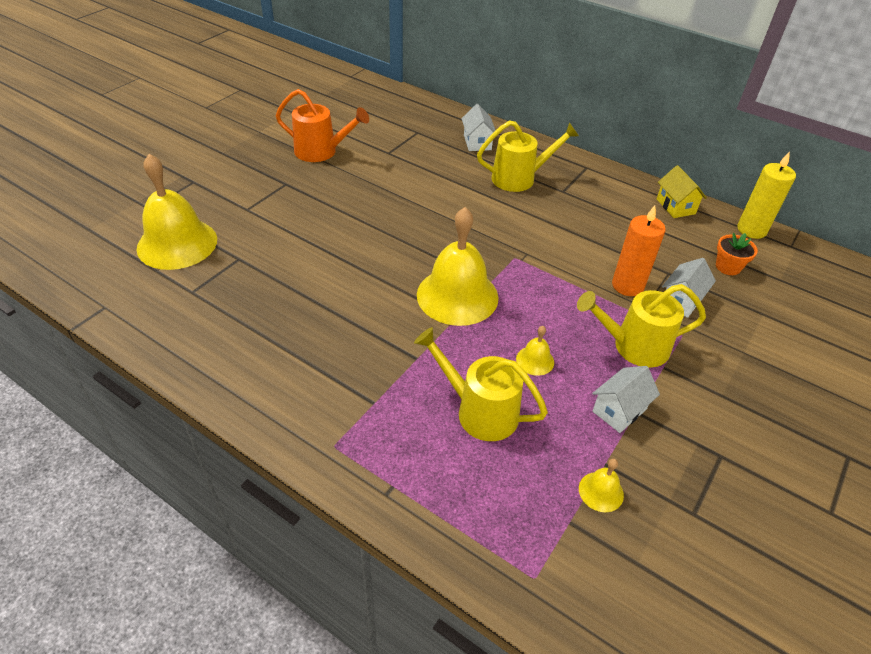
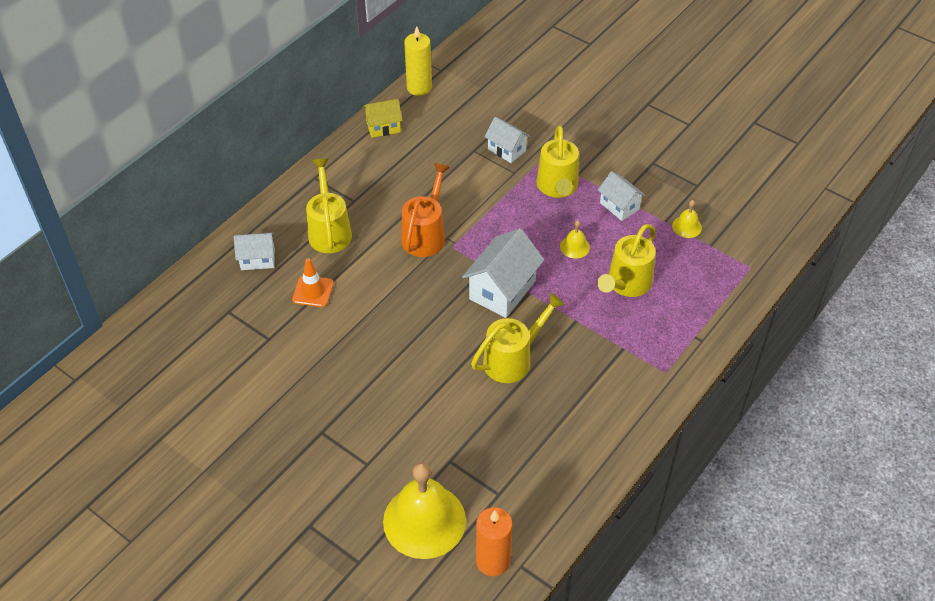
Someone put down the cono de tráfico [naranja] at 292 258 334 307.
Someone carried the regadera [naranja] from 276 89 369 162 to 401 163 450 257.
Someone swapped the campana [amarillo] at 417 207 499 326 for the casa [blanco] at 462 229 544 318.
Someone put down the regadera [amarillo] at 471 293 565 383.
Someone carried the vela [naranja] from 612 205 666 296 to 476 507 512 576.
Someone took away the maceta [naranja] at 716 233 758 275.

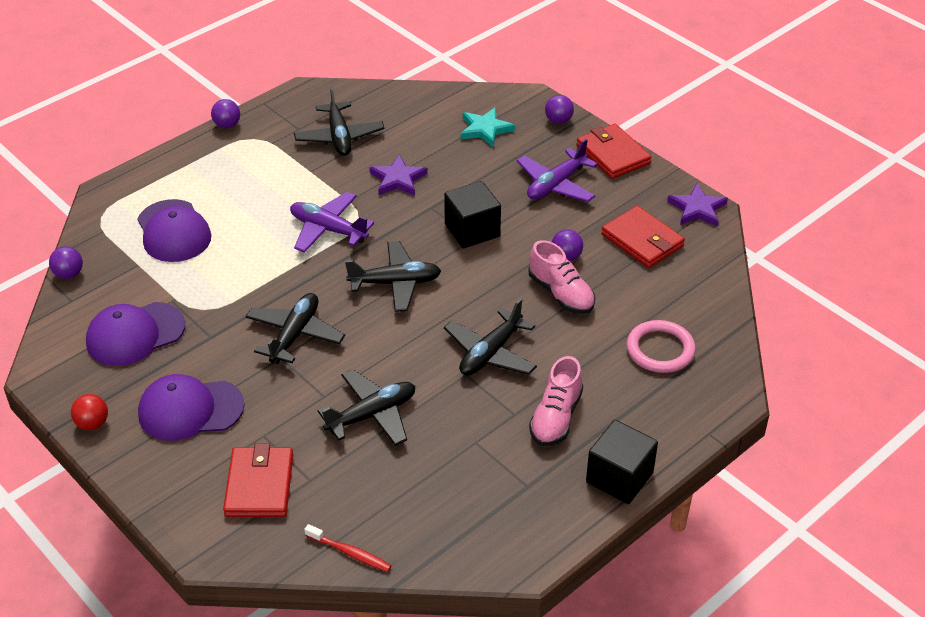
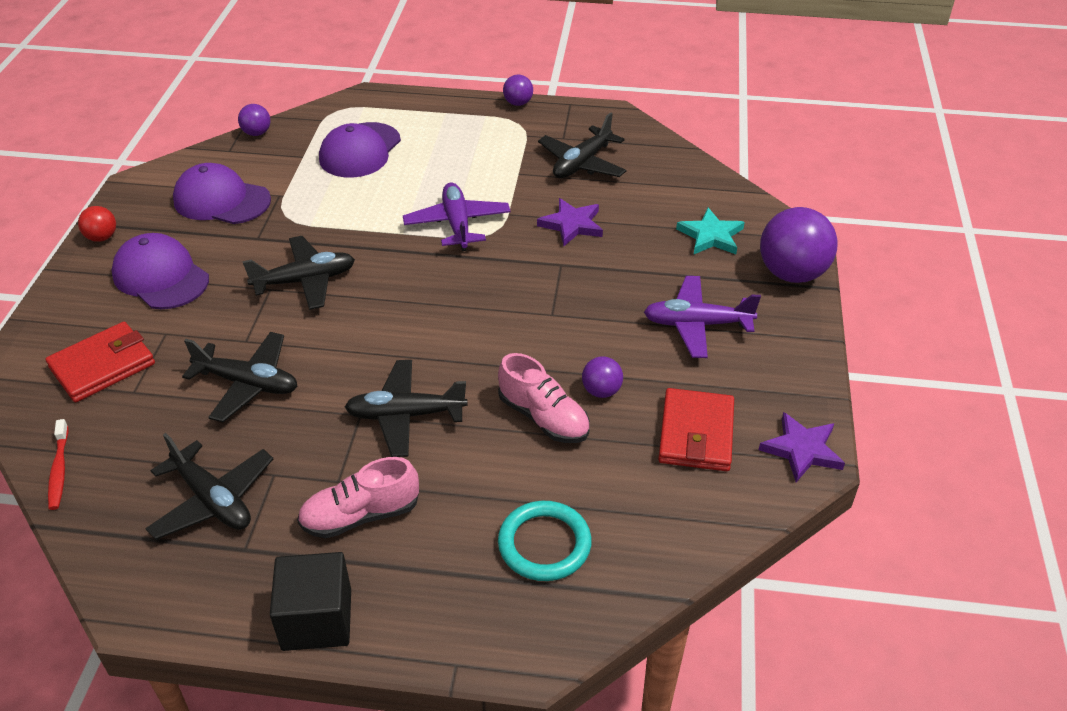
Someone carried the avión [negro] from 345 241 441 312 to 145 433 273 540.
Someone rotated the zapato [rosa] at 529 240 595 314 by 60 degrees counterclockwise.
Someone repainted the anillo [rosa] at 626 320 696 373, which became the anillo [turquesa] at 498 501 592 581.
Someone scaled the pelota [morado] at 545 95 574 124 by 2.02.
Someone took away the cubo [negro] at 444 181 501 249.
Someone took away the cartera [rojo] at 576 124 651 179.

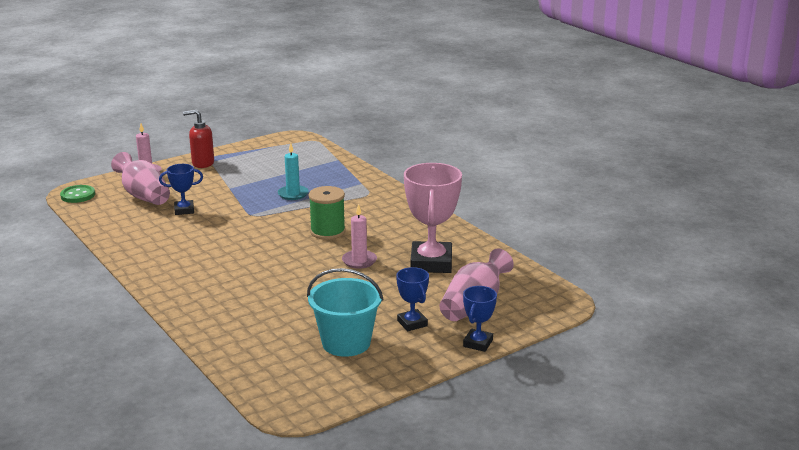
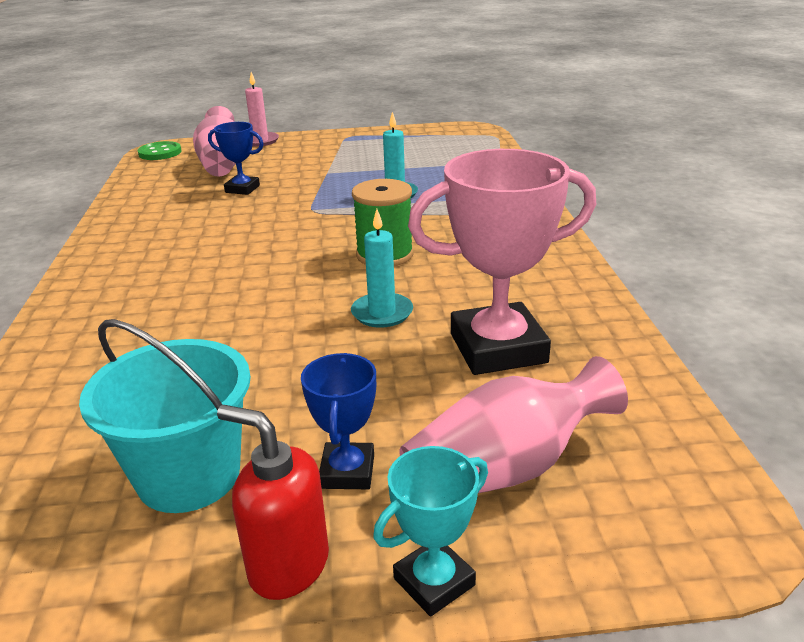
Someone carried the dispensador de jabón [rojo] from 183 110 214 168 to 217 405 329 600.
Someone repainted the vela [rosa] at 342 204 377 269, which became the vela [turquesa] at 351 209 413 328.
Someone repainted the trofeo [azul] at 463 286 497 352, which became the trofeo [turquesa] at 373 446 488 616.
Someone rotated the trofeo [rosa] at 404 163 462 273 by 45 degrees clockwise.

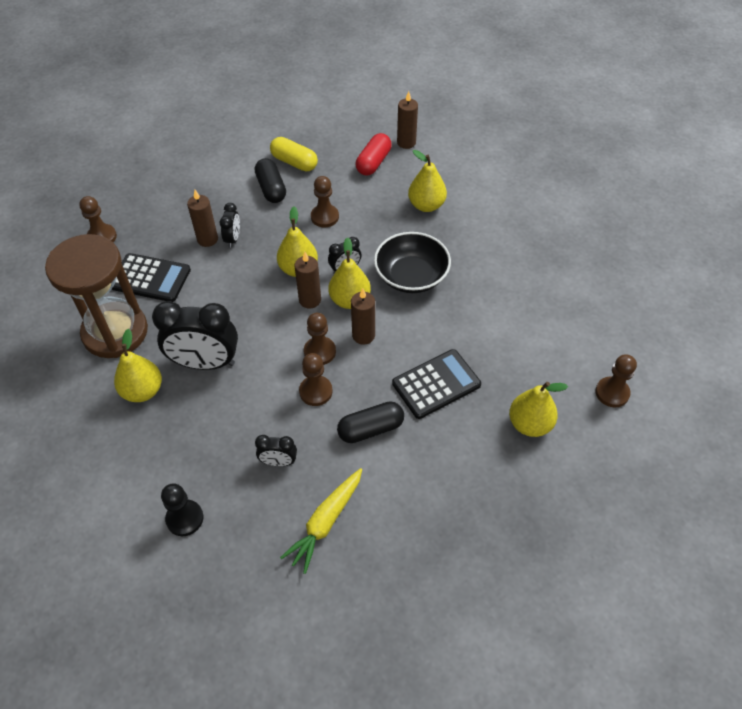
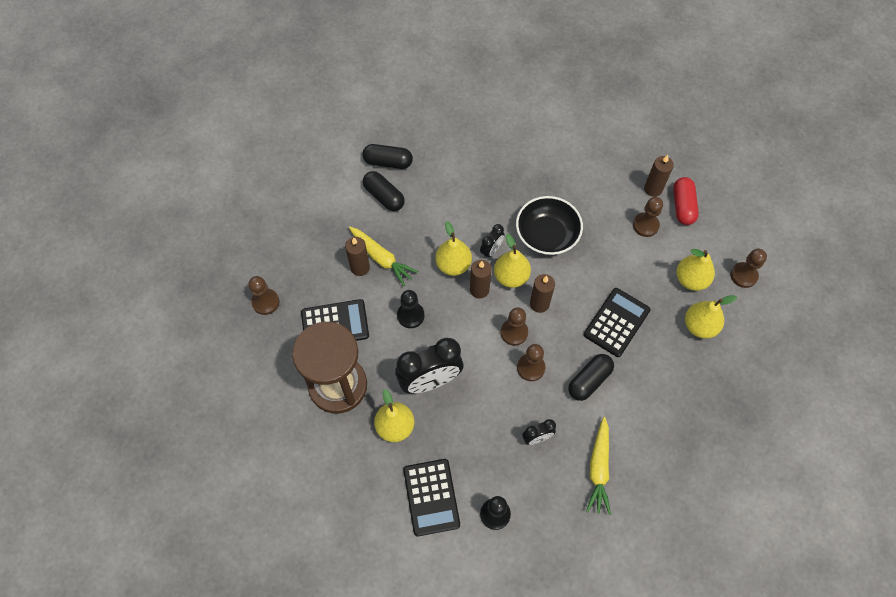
Someone swapped the despertador [negro] at 220 203 240 248 for the zanahoria [amarillo] at 349 226 418 286.
Someone repainted the cápsula [amarillo] at 270 137 318 172, which became the cápsula [negro] at 362 144 413 169.
Someone put down the peón [negro] at 397 290 425 328.
Someone put down the calculadora [negro] at 403 459 460 536.
Someone carried the peón [marrón] from 311 176 339 228 to 633 197 663 237.
Someone carried the vela [marrón] from 397 91 418 149 to 644 155 674 197.
Someone carried the cápsula [rojo] from 356 133 392 176 to 673 177 699 225.
Someone carried the pera [amarillo] from 408 150 447 212 to 677 249 715 291.

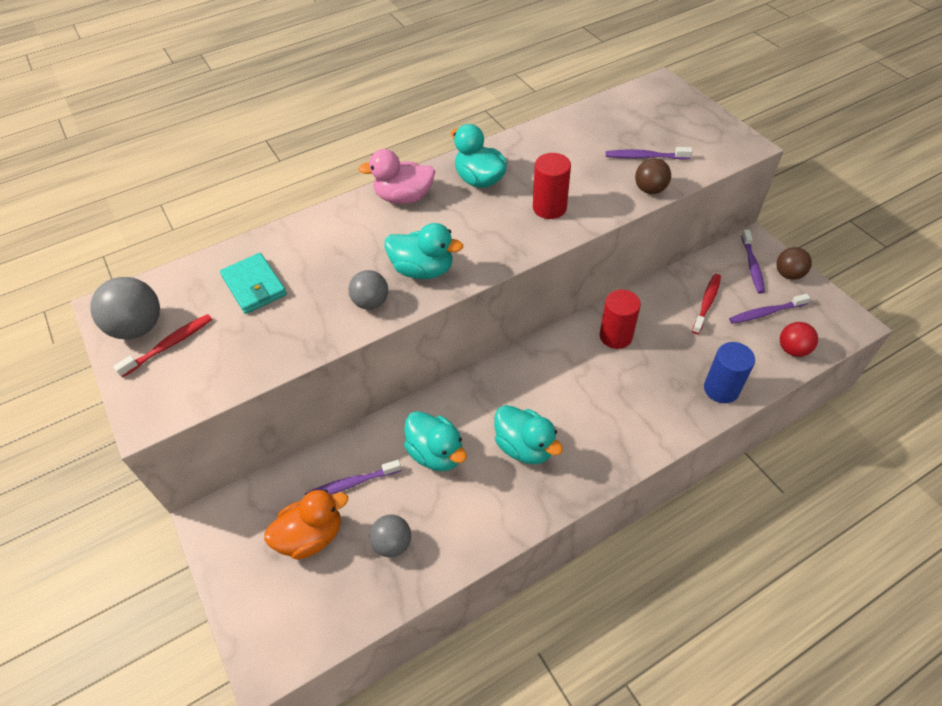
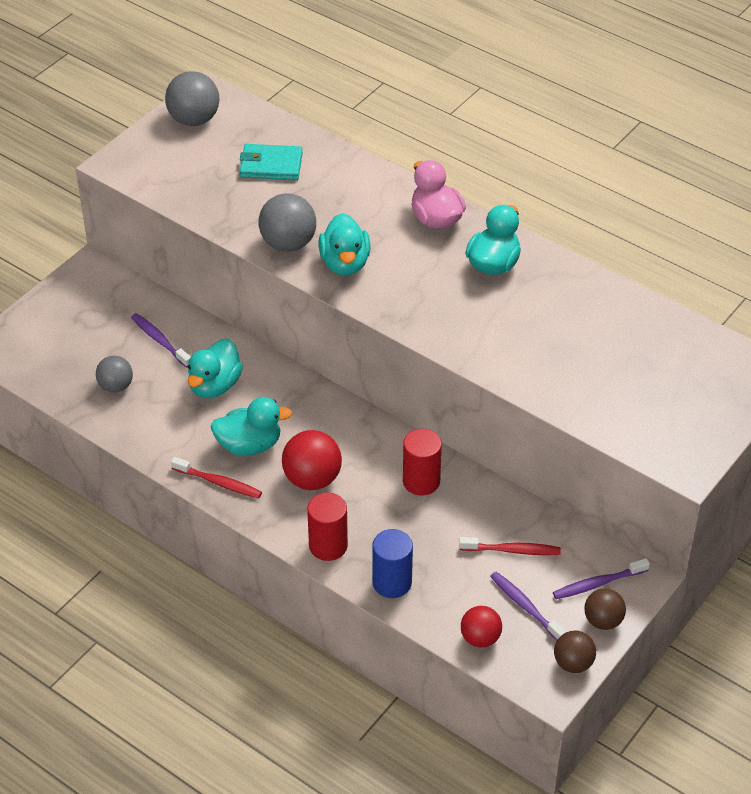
Someone carried the cepillo de dientes [rojo] from 113 314 212 377 to 171 457 262 499.
Someone rotated the pato [turquesa] at 494 405 563 464 by 120 degrees counterclockwise.
Someone rotated the cartera [turquesa] at 220 253 287 314 by 60 degrees clockwise.
Someone scaled the pelota [gris] at 349 270 388 310 by 1.55.
Someone put down the pelota [rojo] at 282 430 342 490.
Someone carried the cilindro [rojo] from 533 153 571 219 to 307 493 348 561.
Someone carried the pelota [marrón] from 635 158 671 194 to 554 631 596 673.
Someone took away the pato [naranja] at 264 489 348 560.
Someone took away the cepillo de dientes [morado] at 606 147 693 160.

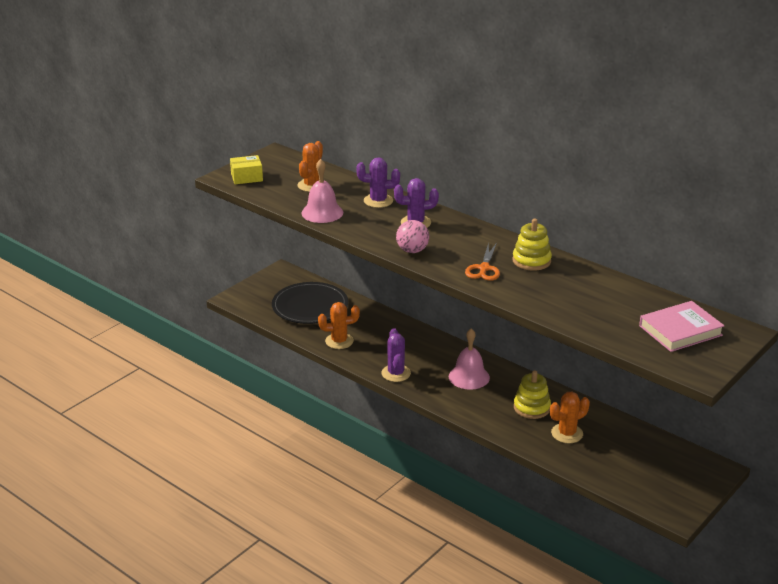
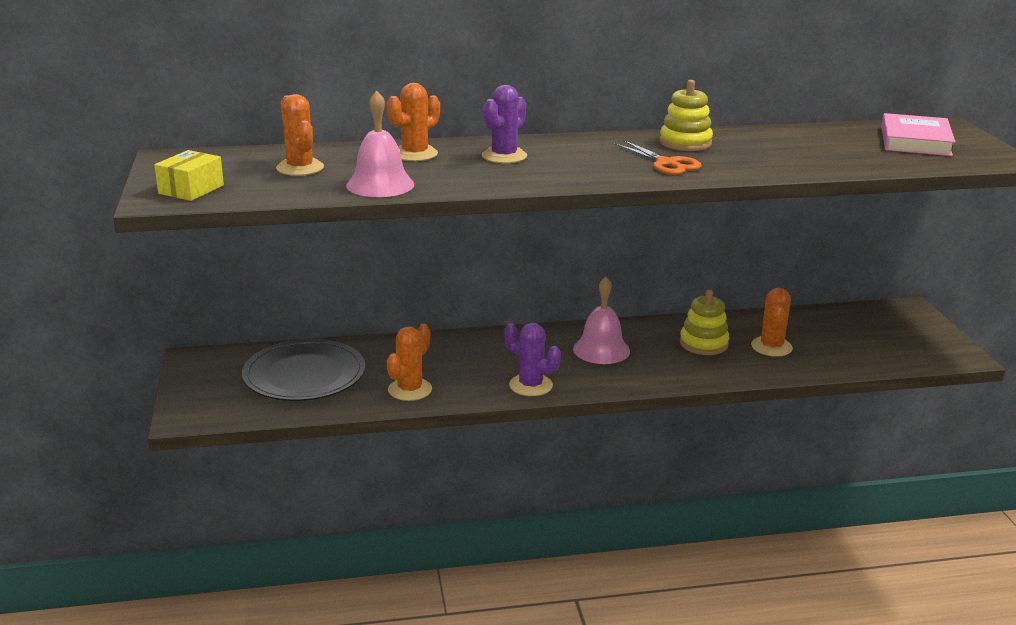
Someone repainted the cactus [morado] at 356 157 400 208, which became the cactus [naranja] at 387 83 440 161.
Someone took away the pelota [rosa] at 396 220 429 253.

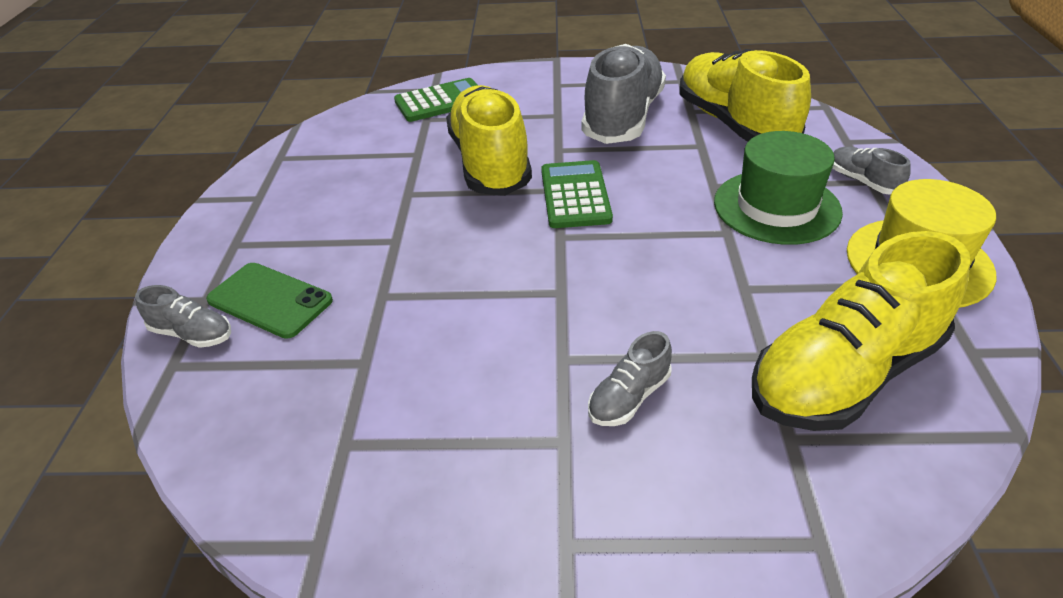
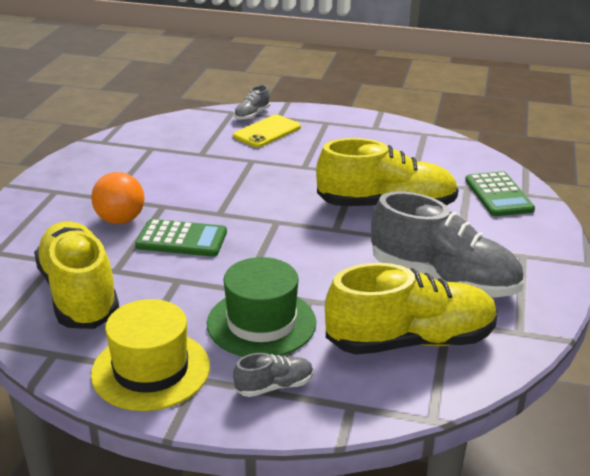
Someone swapped the zapato [gris] at 588 331 672 426 for the pelota [naranja] at 91 172 145 224.
Someone carried the calculadora [verde] from 541 160 613 228 to 135 219 227 257.
Someone repainted the móvil [verde] at 206 263 333 339, which became the móvil [amarillo] at 233 115 301 148.

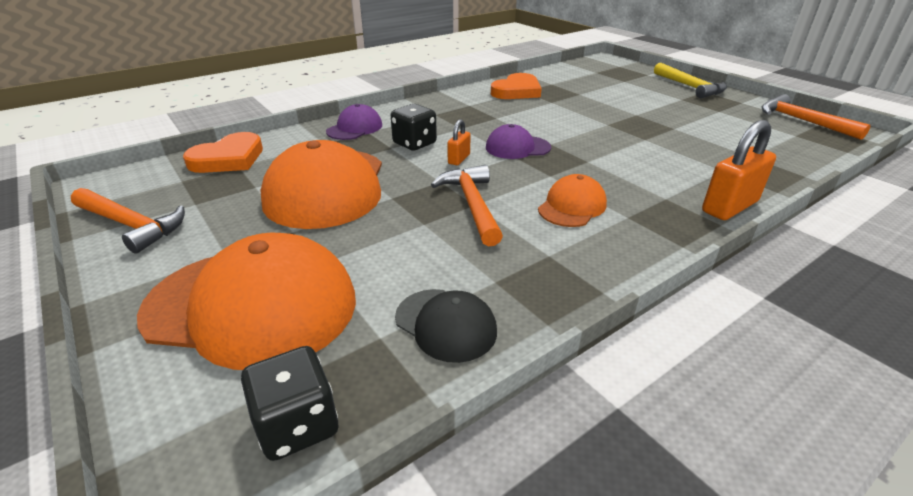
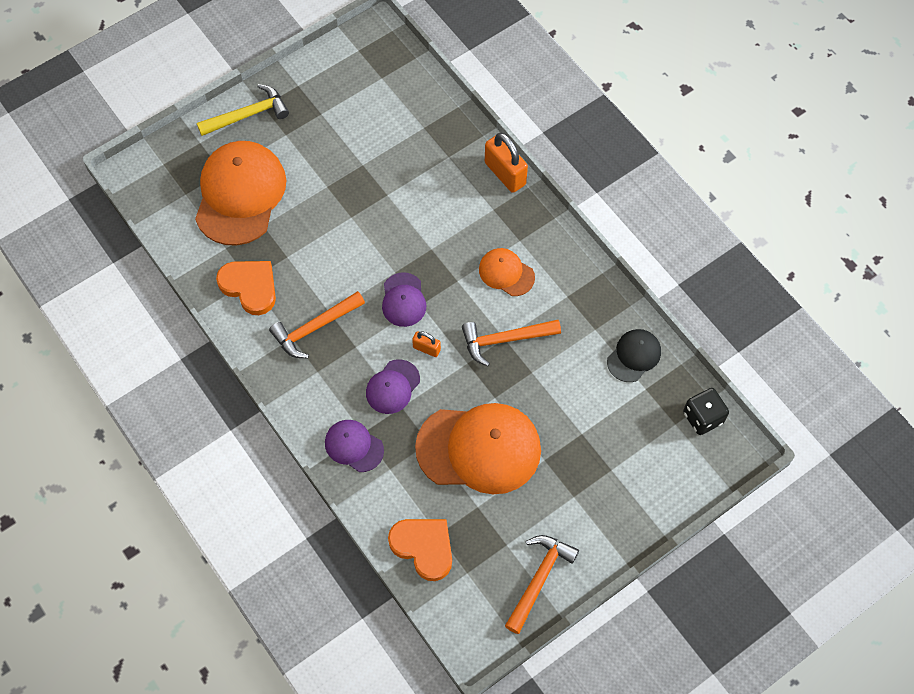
Someone carried the gorra [naranja] from 137 233 356 370 to 195 141 286 246.
Someone carried the martillo [naranja] from 762 94 871 140 to 269 291 365 358.
Someone swapped the dado [negro] at 391 104 437 151 for the gorra [morado] at 366 359 420 414.

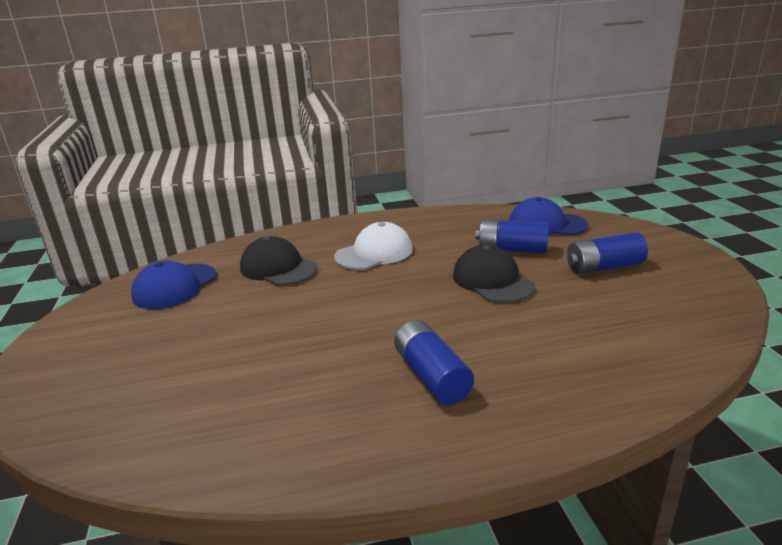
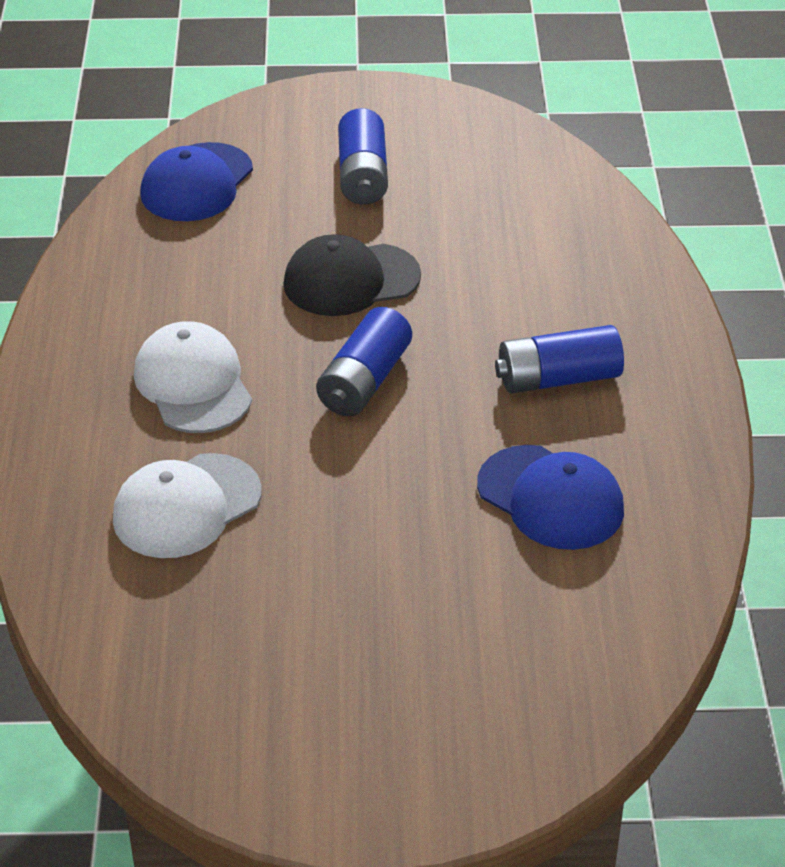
Someone repainted the gorra [negro] at 240 236 318 285, which became the gorra [blanco] at 113 453 262 558.
Someone carried the pila [azul] from 476 220 549 253 to 316 307 412 416.
Someone carried the gorra [azul] from 131 261 217 309 to 477 445 624 550.

